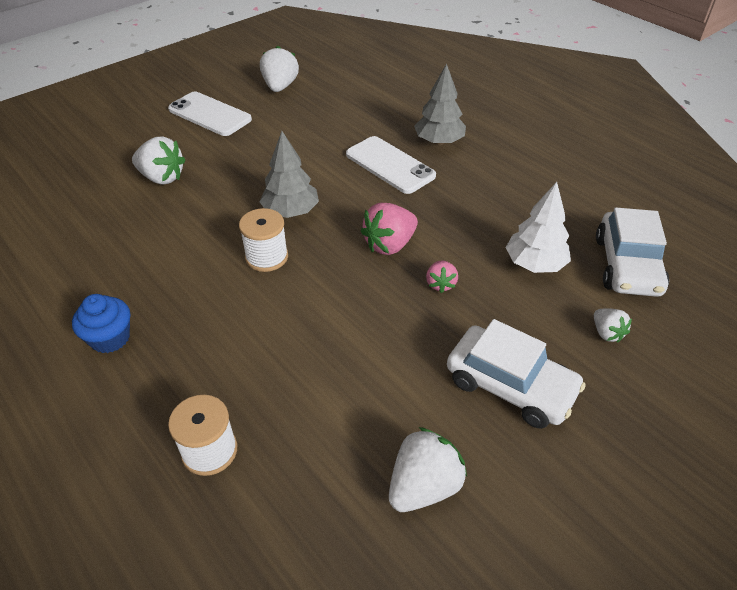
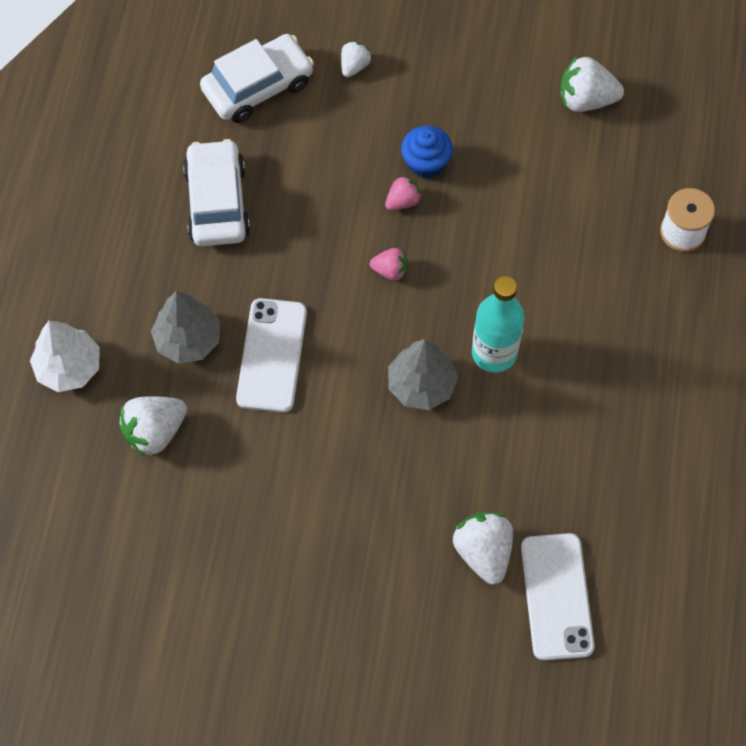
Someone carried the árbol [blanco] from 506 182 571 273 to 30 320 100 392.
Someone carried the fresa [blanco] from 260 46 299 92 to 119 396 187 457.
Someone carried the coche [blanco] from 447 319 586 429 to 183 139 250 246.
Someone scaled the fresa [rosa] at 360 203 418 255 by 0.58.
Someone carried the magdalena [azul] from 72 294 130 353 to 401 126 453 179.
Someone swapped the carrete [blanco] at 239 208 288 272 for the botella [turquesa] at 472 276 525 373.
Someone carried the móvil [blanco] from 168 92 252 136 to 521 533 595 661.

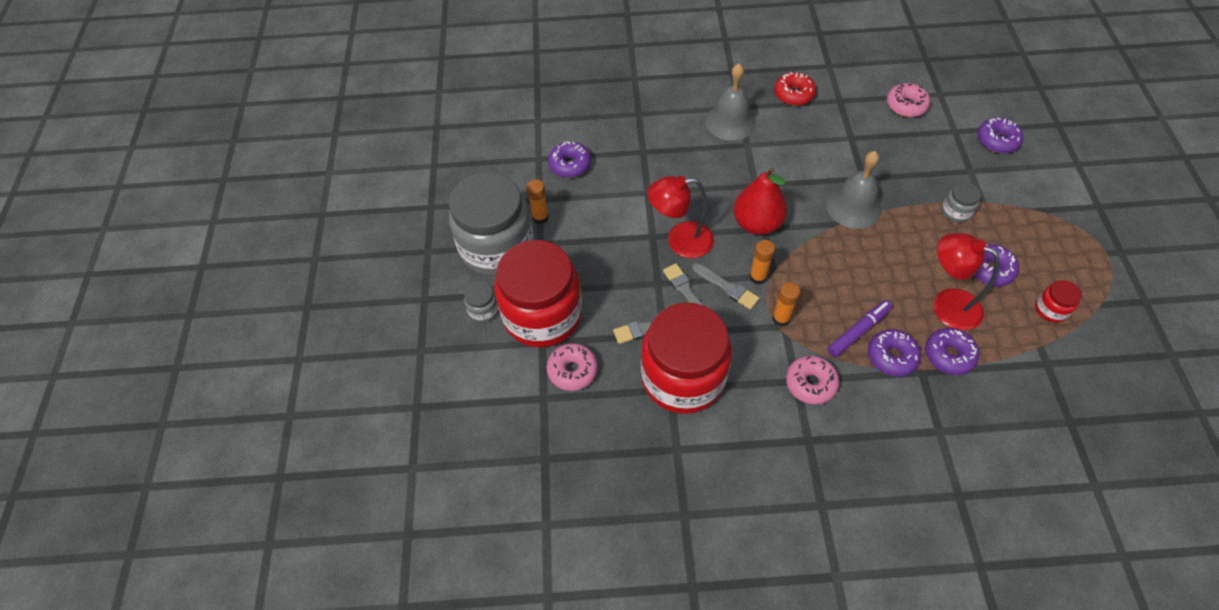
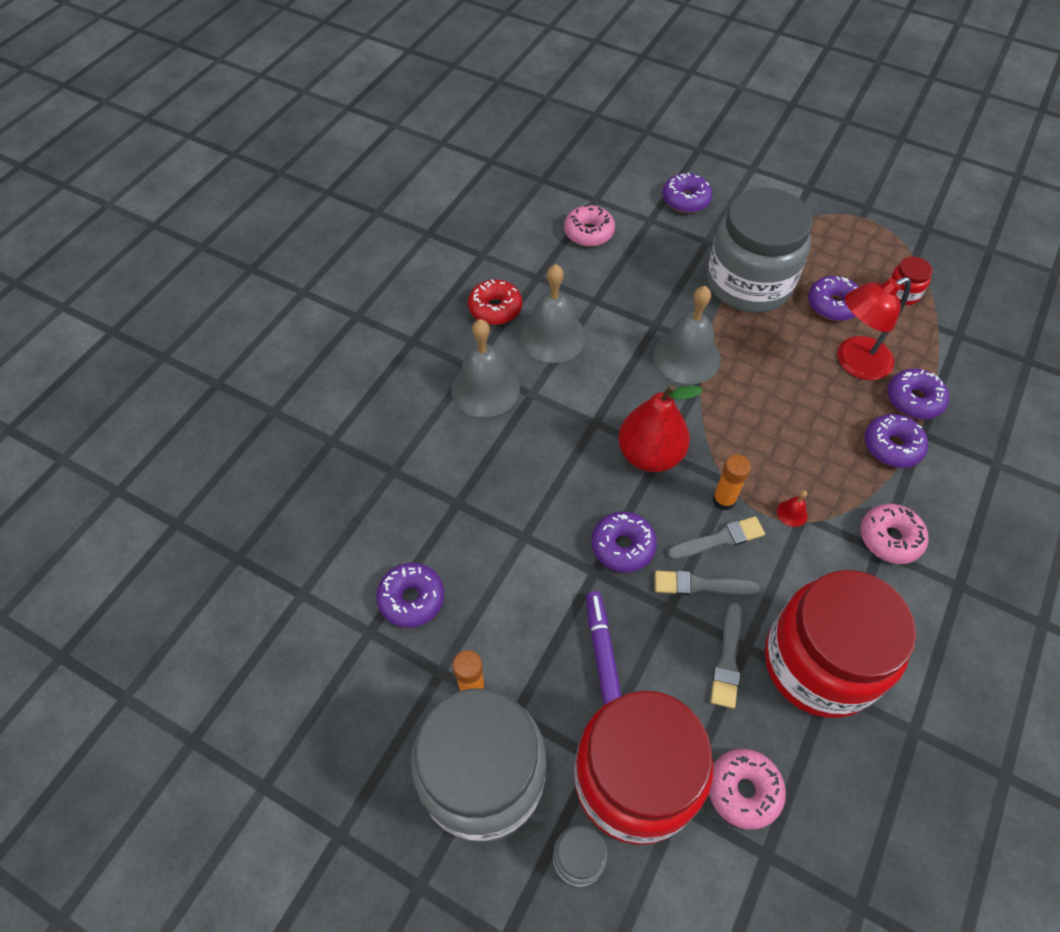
Someone put down the campana [gris] at 520 264 586 363.
Someone carried the rotulador [morado] from 828 300 892 357 to 586 591 621 705.
Someone swapped the lámpara [rojo] at 648 176 714 258 for the rosquilla [morado] at 591 511 657 573.
Someone scaled the tarro [gris] at 942 182 981 223 by 2.49.
Someone swapped the barra de pegamento [naranja] at 772 282 800 327 for the campana [rojo] at 777 490 808 527.

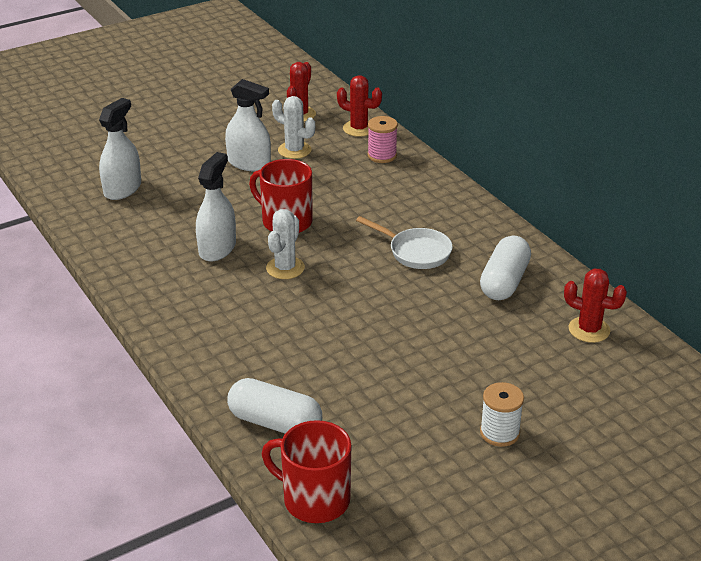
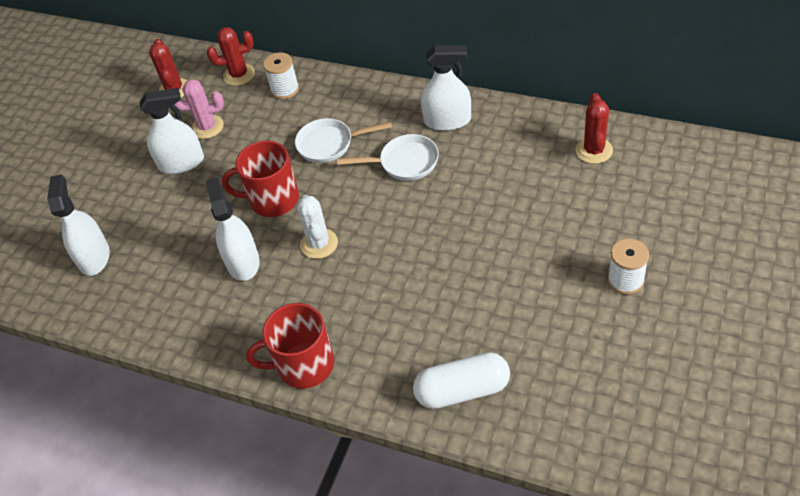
Someone repainted the cactus [blanco] at 272 96 315 159, which became the cactus [rosa] at 174 79 224 139.
Someone carried the taza [rojo] from 262 420 351 523 to 246 303 334 389.
Someone repainted the carrete [rosa] at 368 116 398 163, which became the carrete [blanco] at 263 52 299 99.
Someone put down the sartén [blanco] at 295 118 392 163.
Someone put down the pulverizador [blanco] at 421 45 471 131.
Someone rotated the cactus [rojo] at 564 269 627 343 by 75 degrees counterclockwise.
Someone took away the cápsula [blanco] at 480 236 531 300.

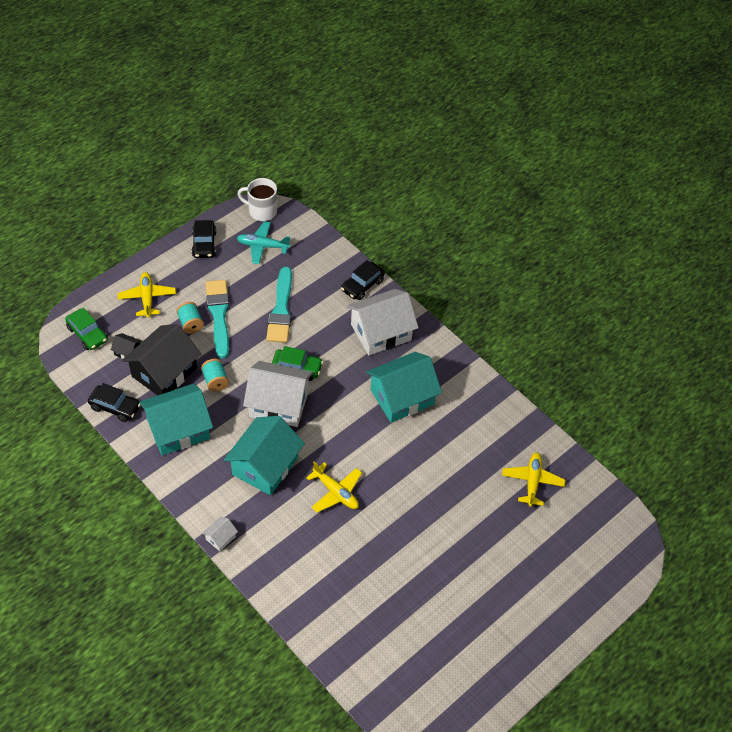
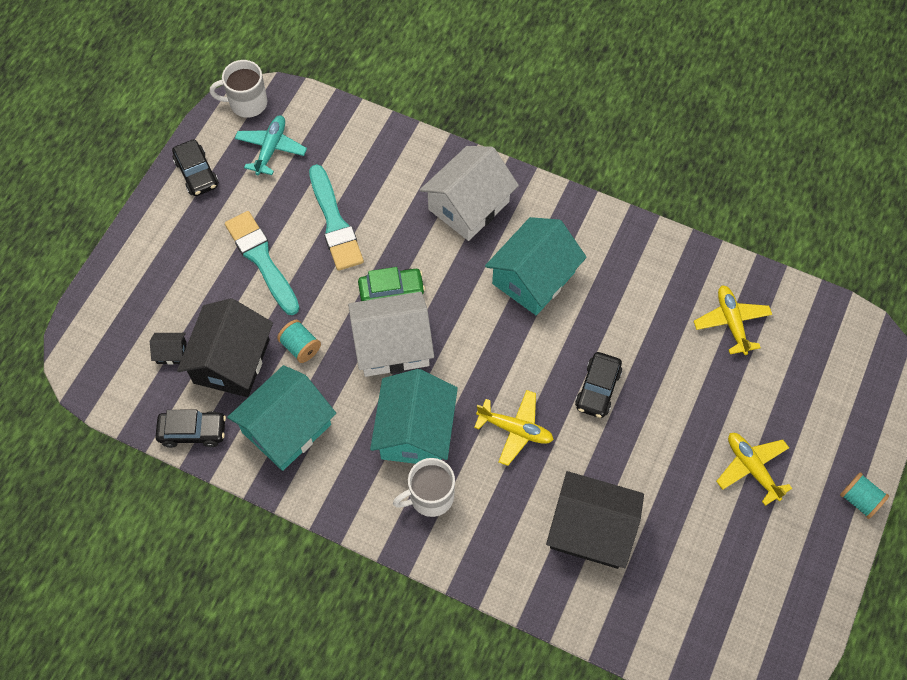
Someone rotated the avión [turquesa] at 237 221 291 264 by 120 degrees clockwise.
Someone put down the taza [blanco] at 393 458 455 517.
Someone put down the casa [negro] at 546 471 644 569.
Someone carried the coche [negro] from 341 260 385 300 to 575 352 622 418.
Someone carried the avión [amarillo] from 118 272 176 318 to 716 433 792 506.
Someone carried the carrete [turquesa] from 176 302 204 334 to 840 472 889 519.
Someone took away the coche [verde] at 65 308 107 350.
Someone took away the casa [blanco] at 202 517 238 551.

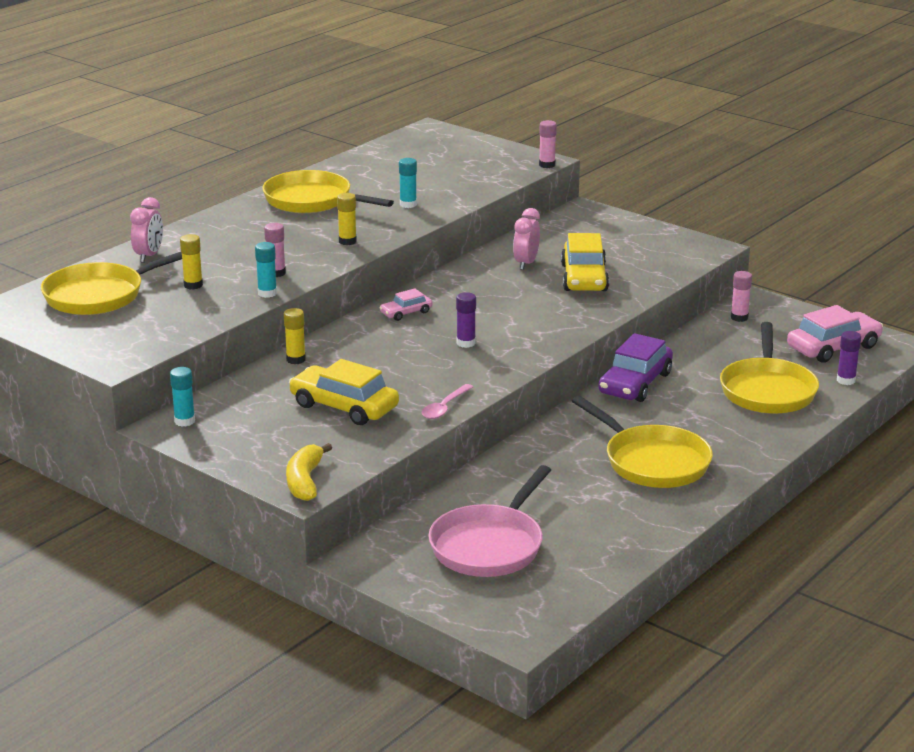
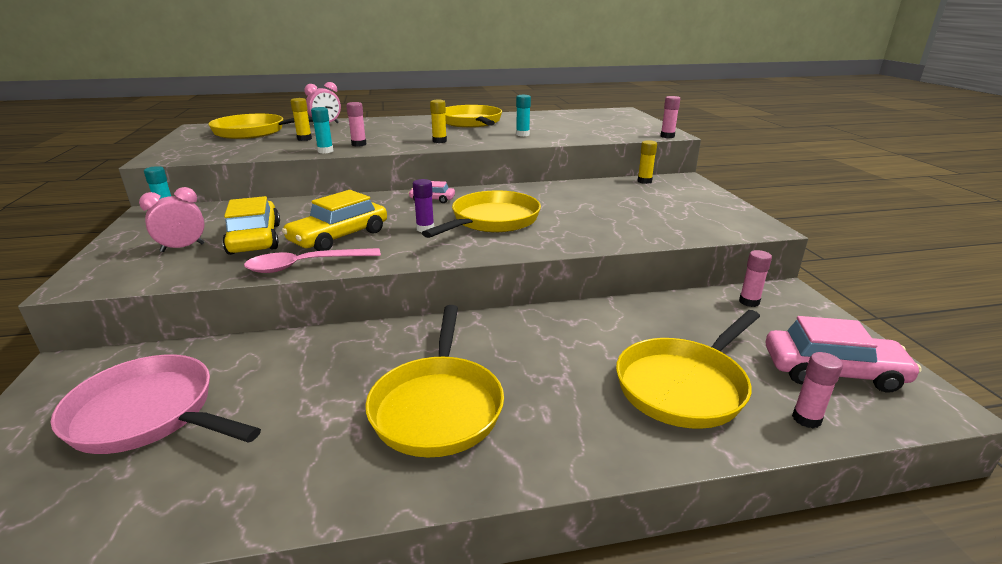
Someone rotated the sartén [rosa] at 429 465 551 577 by 45 degrees clockwise.
Someone carried the despertador [rosa] from 513 208 540 270 to 139 187 205 252.
Someone scaled the cuchara [rosa] at 422 384 473 419 by 1.52.
Someone carried the coche [amarillo] from 561 233 609 291 to 282 190 387 251.
Someone put down the sartén [amarillo] at 422 191 541 238.
Someone carried the barra de pegamento [amarillo] from 284 308 306 364 to 638 140 657 184.
Someone repainted the barra de pegamento [morado] at 837 331 861 385, which became the barra de pegamento [rosa] at 792 352 843 429.
Someone took away the plátano [amarillo] at 286 443 332 501.
Someone took away the coche [morado] at 598 333 673 402.

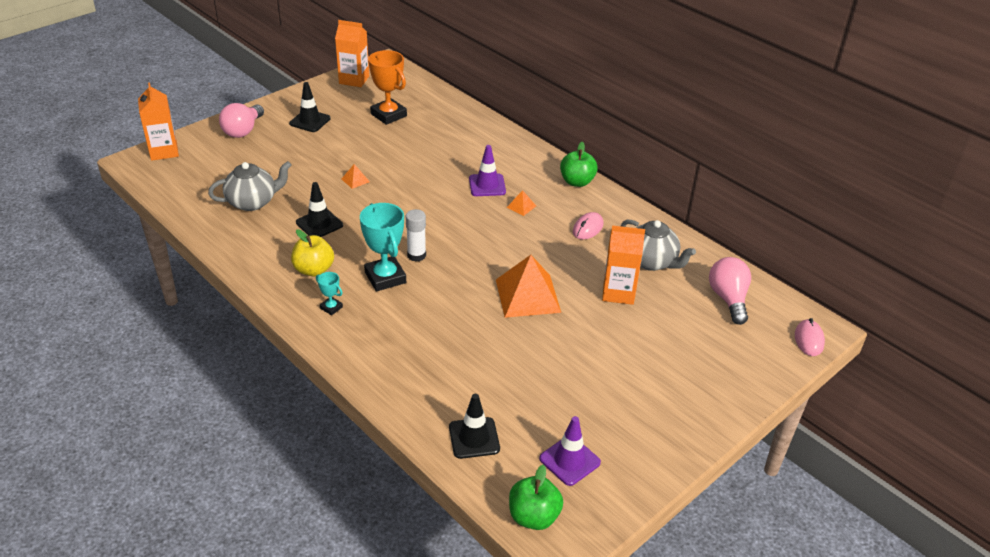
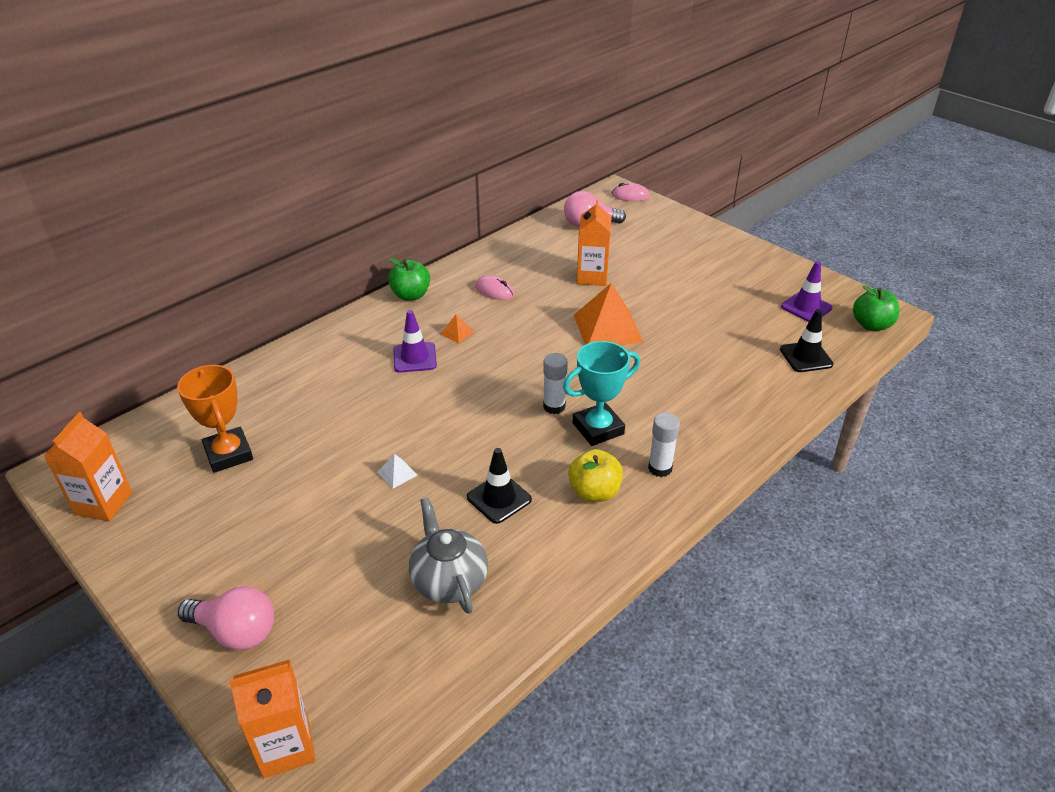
Someone rotated the trofeo [naranja] at 368 50 407 125 by 75 degrees counterclockwise.
Someone repainted the pirámide [naranja] at 341 164 370 189, which became the pirámide [blanco] at 377 454 417 489.
Someone swapped the trofeo [turquesa] at 316 272 343 315 for the barra de pegamento [blanco] at 648 413 680 477.
Someone took away the cono de tráfico [negro] at 289 82 331 132.
Someone took away the tetera [gris] at 621 220 696 271.

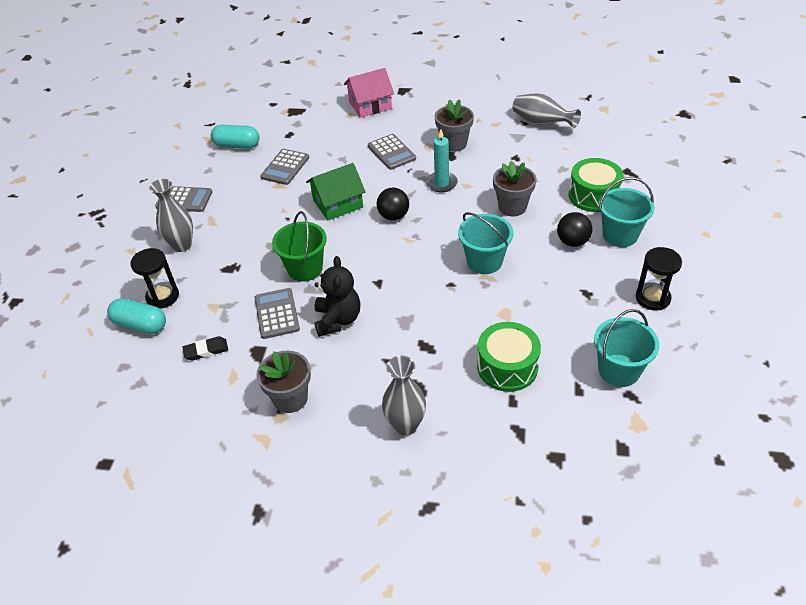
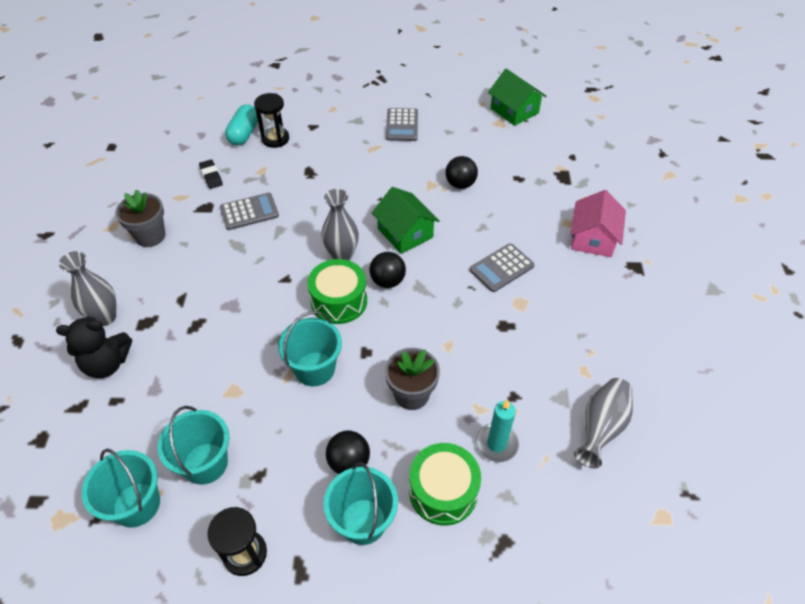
Someone carried the osito [negro] from 314 256 360 337 to 56 316 132 378.
Someone put down the balde [turquesa] at 158 406 229 485.
Someone carried the tambor [verde] from 477 322 541 392 to 307 259 367 324.
Someone carried the florero [gris] from 149 179 193 252 to 321 189 359 261.
Someone swapped the calculadora [gris] at 260 149 309 185 for the pelota [negro] at 446 156 478 189.
Someone carried the vela [turquesa] from 426 129 458 192 to 476 400 519 462.
Someone put down the casa [verde] at 488 69 547 126.
Someone rotated the casa [rosa] at 344 68 394 118 by 45 degrees clockwise.
Someone took away the cápsula [turquesa] at 211 125 260 149.
Someone took away the balde [verde] at 272 211 327 282.
Someone took away the maceta [gris] at 435 99 474 152.

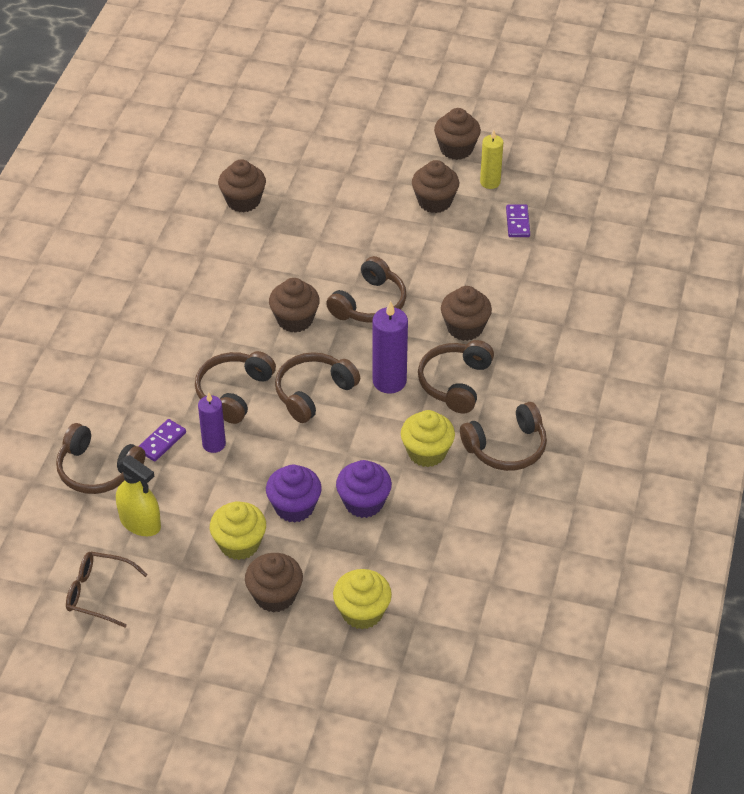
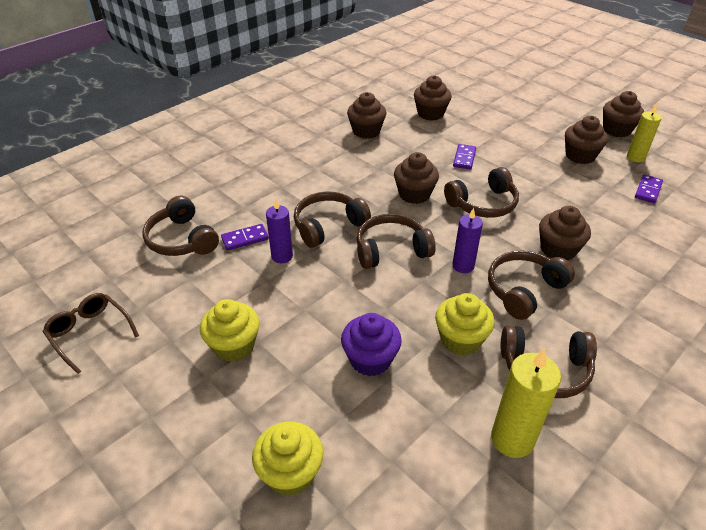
Someone carried the magdalena [marrón] from 245 553 303 613 to 347 92 386 139.
Someone scaled the vela [morado] at 373 301 408 394 by 0.66.
Someone put down the ficha de dominó [morado] at 453 144 476 169.
Someone put down the vela [amarillo] at 491 348 561 458.
Someone took away the pulverizador [amarillo] at 116 455 161 536.
Someone took away the magdalena [morado] at 266 465 322 523.

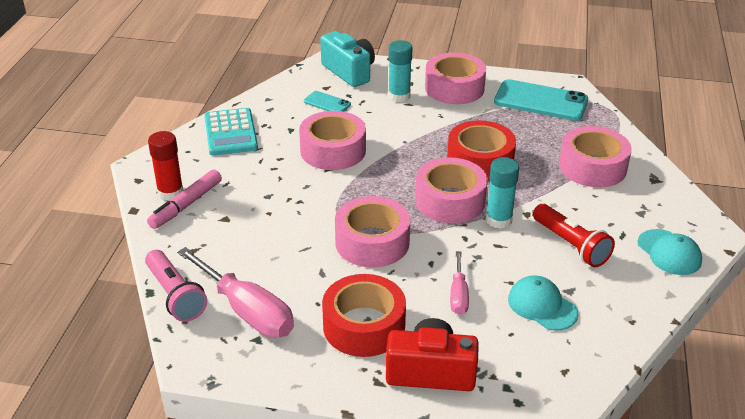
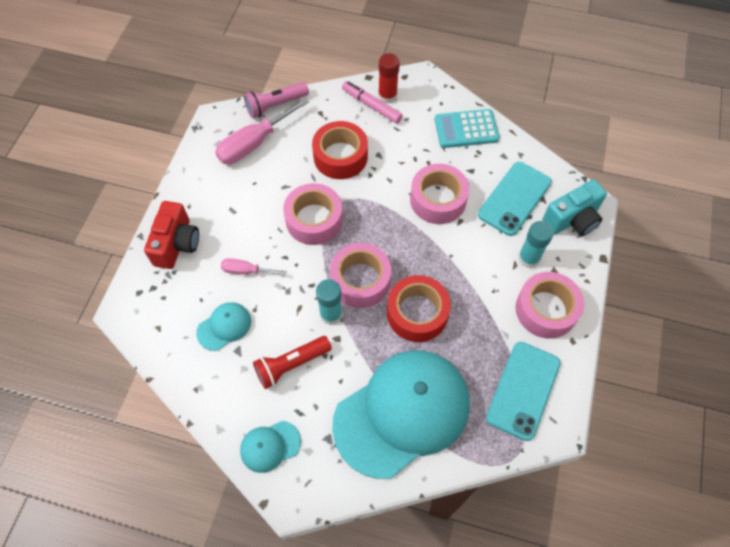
Someone carried the cinta adhesiva [rojo] from 322 274 406 357 to 312 121 368 179.
Someone swapped the cinta adhesiva [rosa] at 559 126 632 187 for the gorra [turquesa] at 332 350 470 479.
Someone scaled the móvil [turquesa] at 304 91 351 112 by 1.98.

